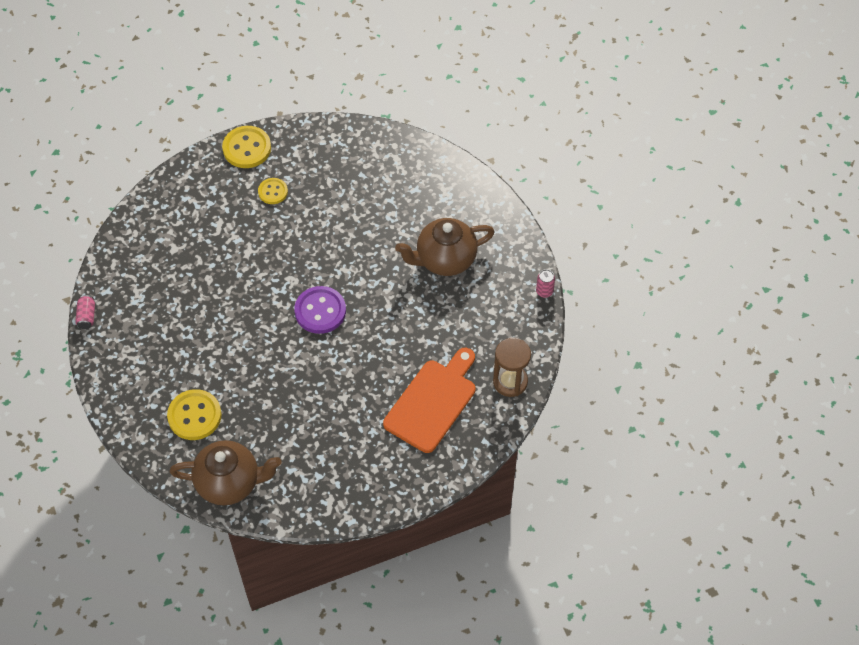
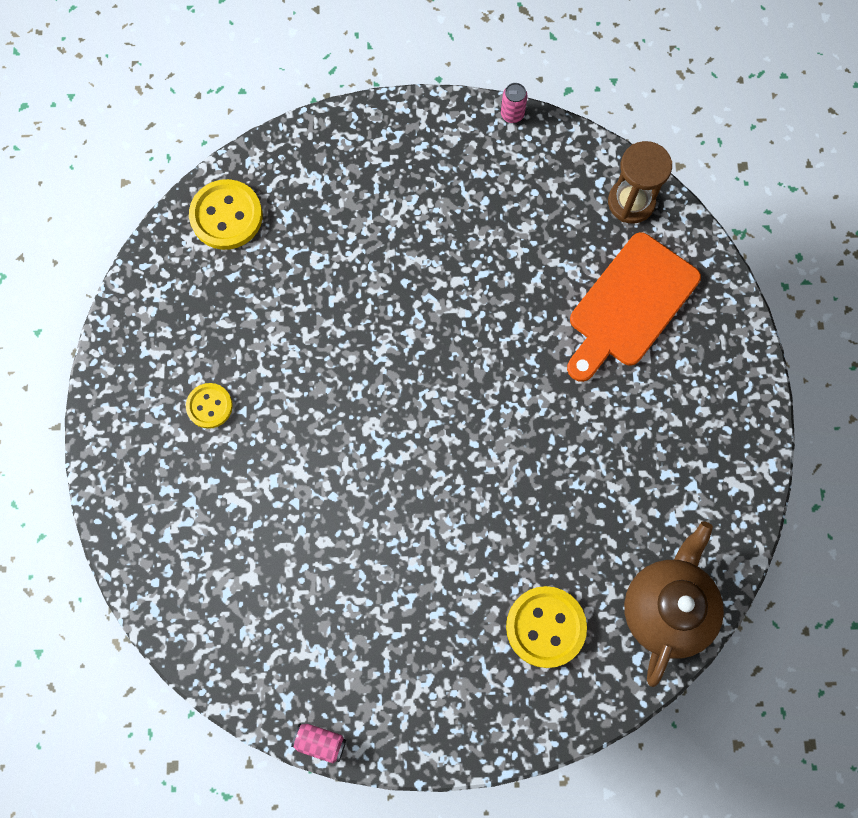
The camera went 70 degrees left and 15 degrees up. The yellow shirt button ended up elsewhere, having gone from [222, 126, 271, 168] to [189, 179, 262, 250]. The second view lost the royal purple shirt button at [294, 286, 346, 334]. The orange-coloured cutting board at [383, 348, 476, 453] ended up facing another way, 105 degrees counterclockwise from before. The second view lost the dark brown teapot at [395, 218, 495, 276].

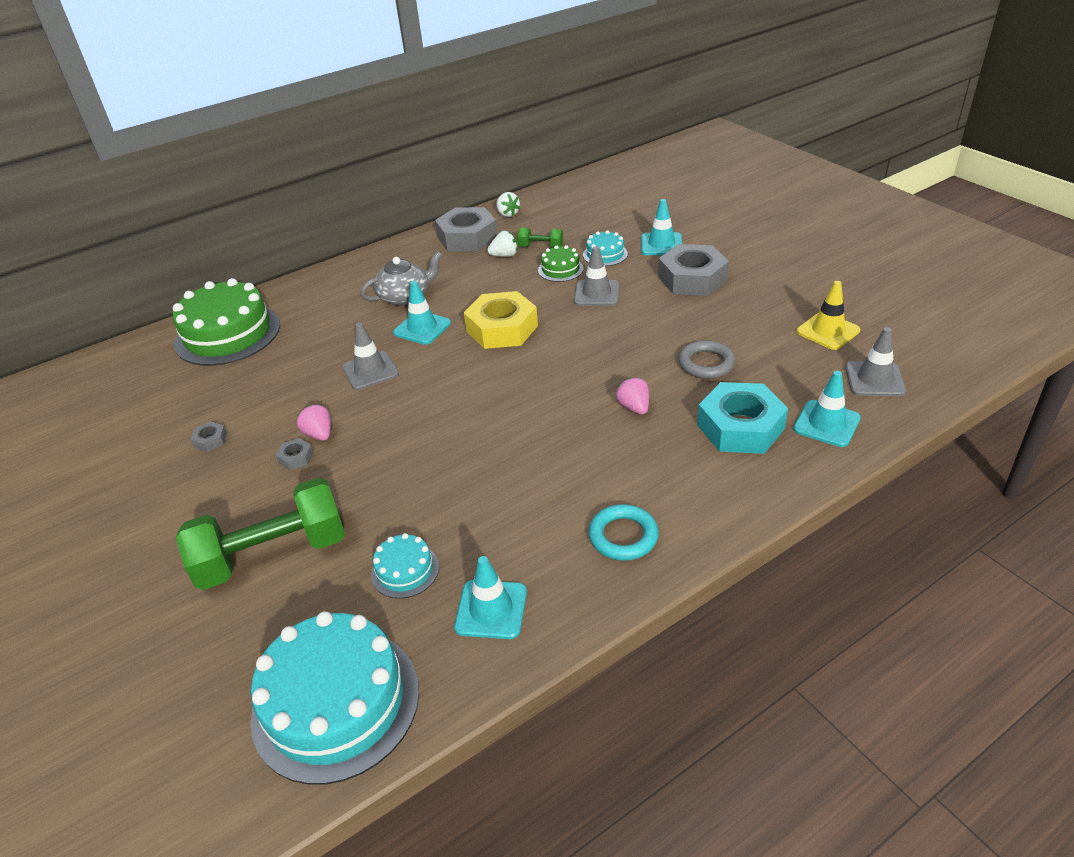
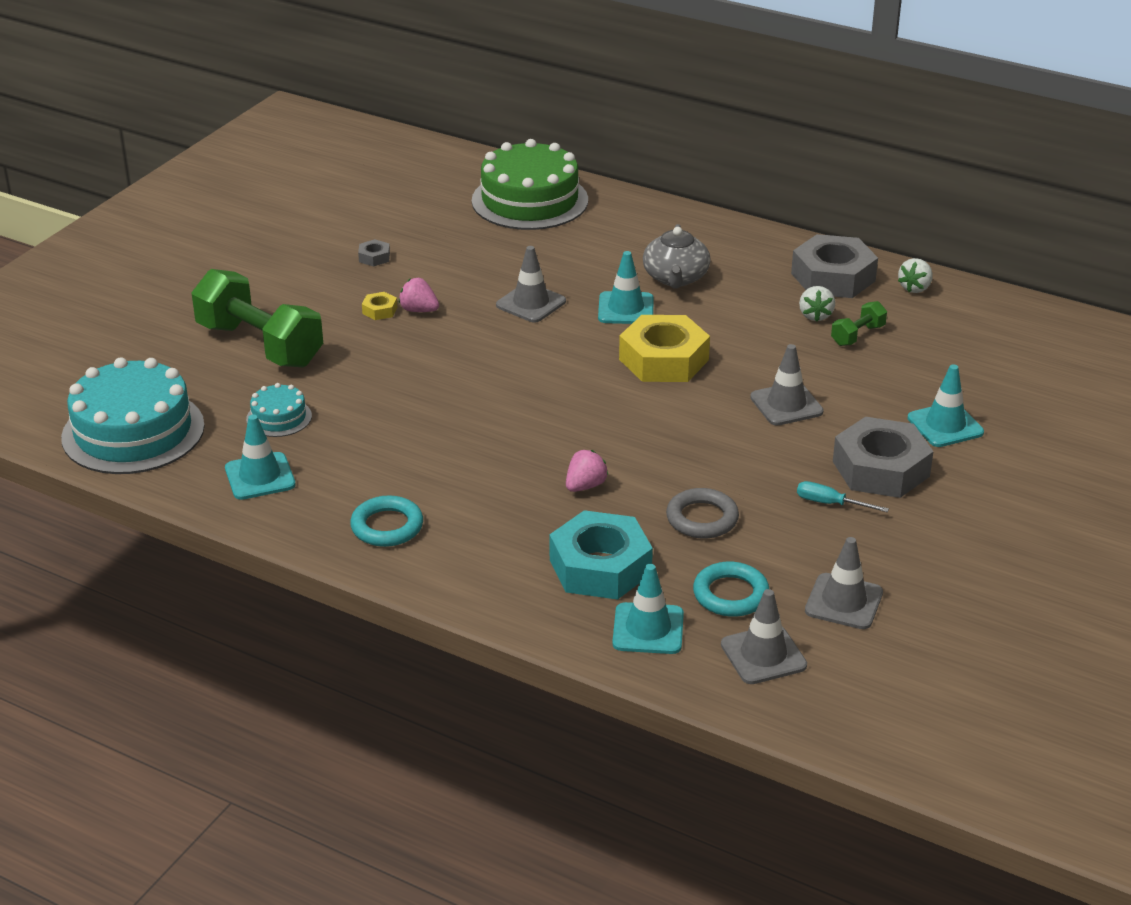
The camera went 60 degrees right and 5 degrees down. What was the ash-grey hexagon nut at [276, 438, 314, 471] turned into the yellow hexagon nut at [362, 292, 398, 320]. The rosy strawberry at [297, 404, 331, 441] ended up facing another way, 90 degrees counterclockwise from before. The ash-grey teapot at [361, 251, 442, 306] ended up facing another way, 60 degrees clockwise from before. The snow-white strawberry at [487, 231, 517, 257] ended up facing another way, 45 degrees clockwise from before. The leaf-green dumbbell at [517, 228, 563, 248] ended up facing another way, 60 degrees clockwise from before. The second view lost the leaf-green cake at [538, 245, 584, 282]. The second view lost the aqua cake at [583, 230, 628, 266]. What was the yellow road cone at [797, 281, 860, 350] turned into the ash-grey road cone at [805, 537, 883, 629]. The second view gained the aqua ring at [693, 562, 769, 617]. The second view gained the aqua hand screwdriver at [797, 481, 889, 512].

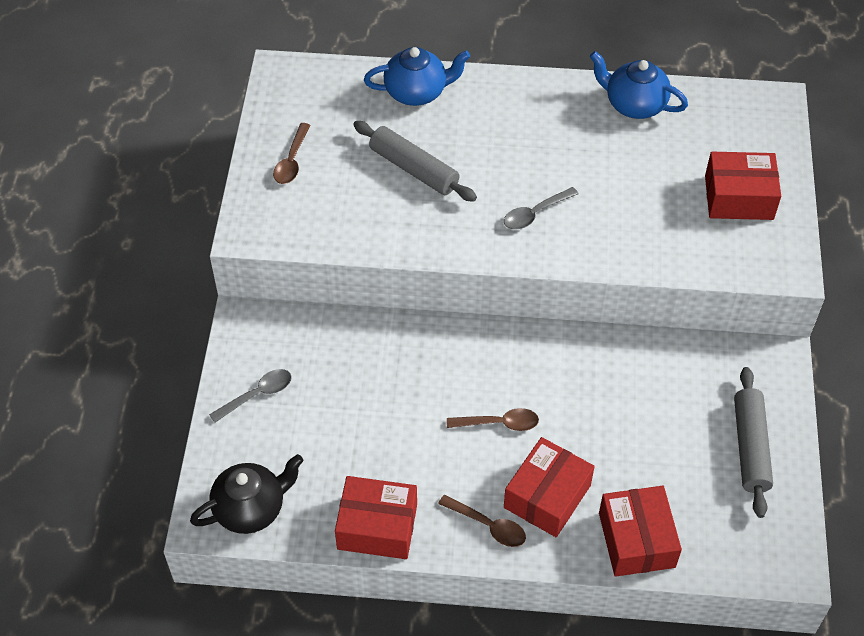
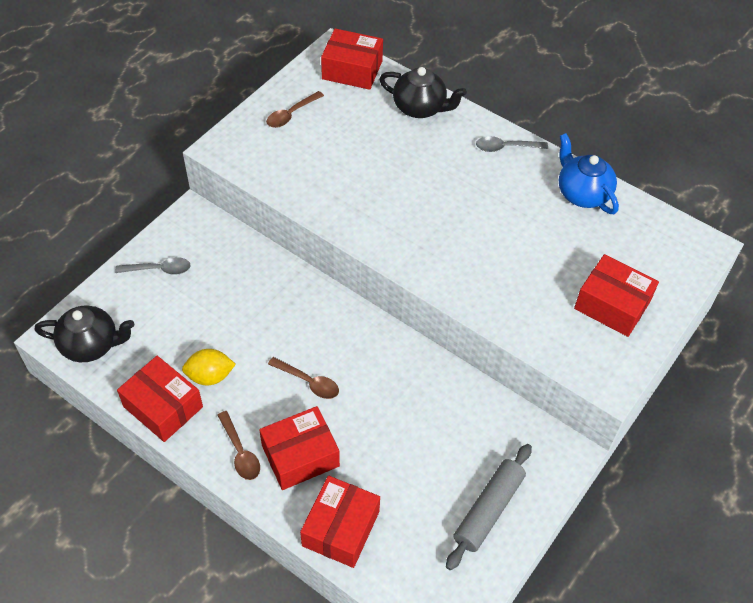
The camera went 30 degrees right and 0 degrees up. The second view lost the ash-grey rolling pin at [353, 121, 477, 202]. What was the royal blue teapot at [364, 47, 470, 106] turned into the black teapot at [379, 67, 467, 118]. The ash-grey teaspoon ended up elsewhere, having gone from [504, 187, 579, 229] to [476, 136, 548, 152]. The second view gained the yellow lemon at [182, 349, 236, 385]. The second view gained the scarlet box at [321, 28, 383, 90].

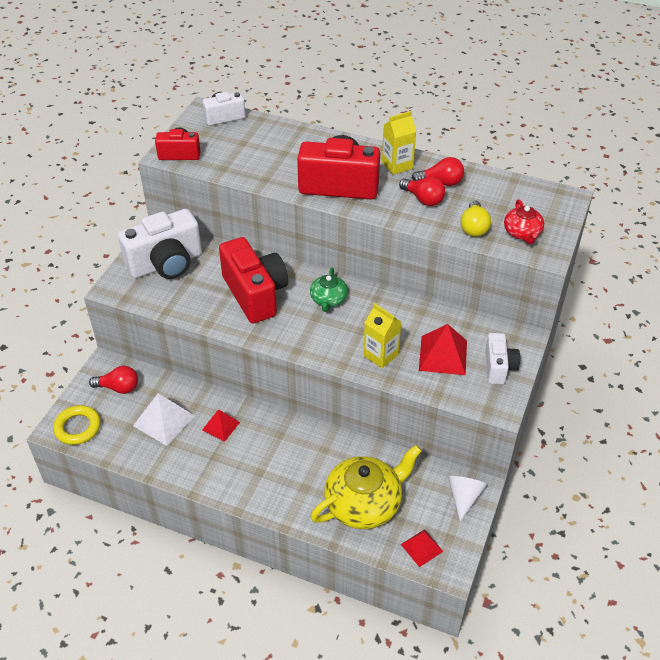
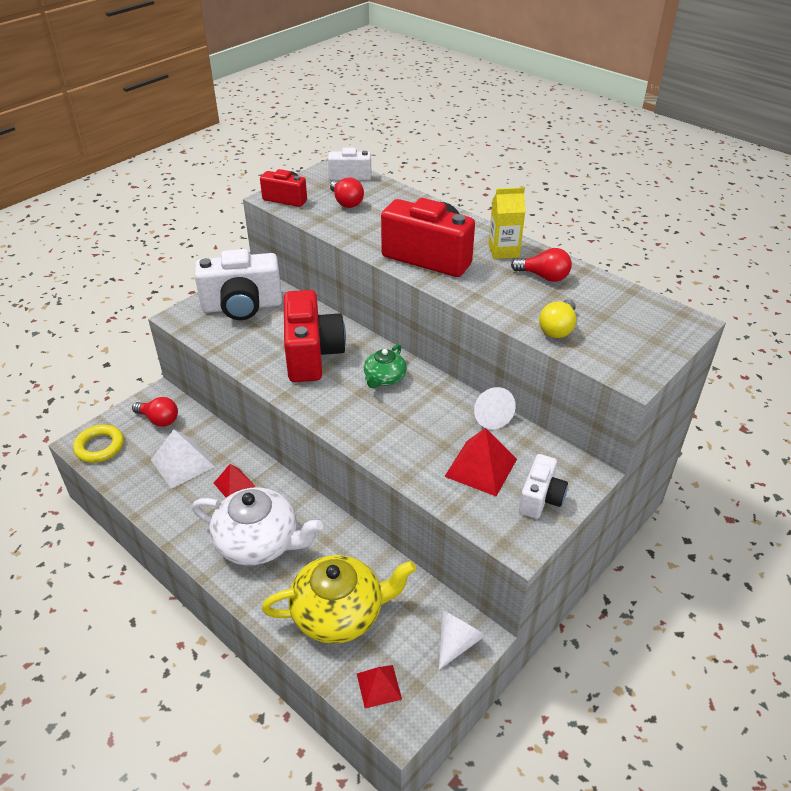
The camera went 20 degrees right and 5 degrees down. The second view lost the yellow milk carton at [363, 303, 401, 368]. The scarlet lightbulb ended up elsewhere, having gone from [399, 177, 445, 206] to [330, 177, 364, 208]. The second view lost the scarlet teapot at [504, 199, 544, 244]. The second view gained the snow-white teapot at [192, 488, 323, 565]. The second view gained the snow-white cone shape at [474, 387, 516, 429].

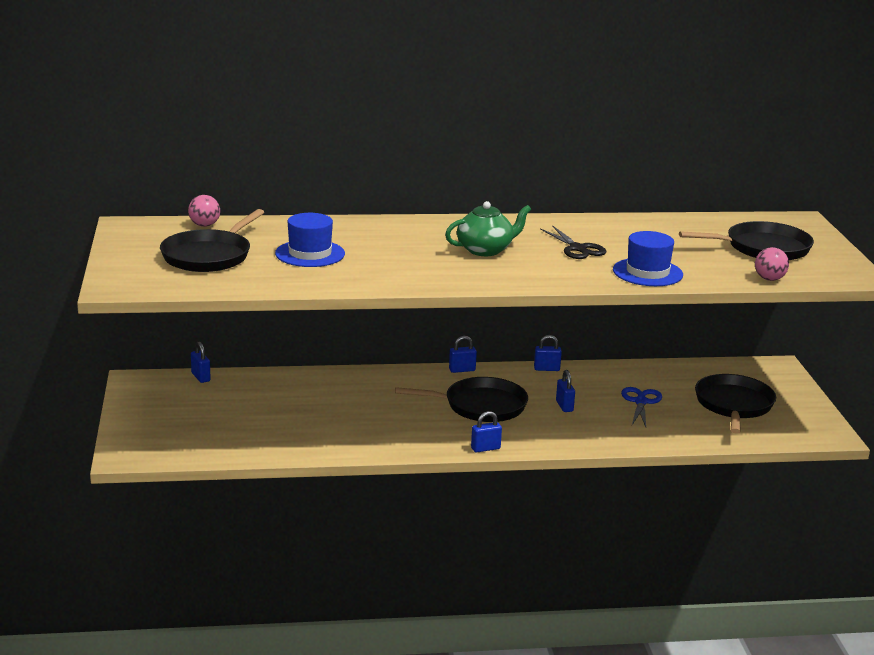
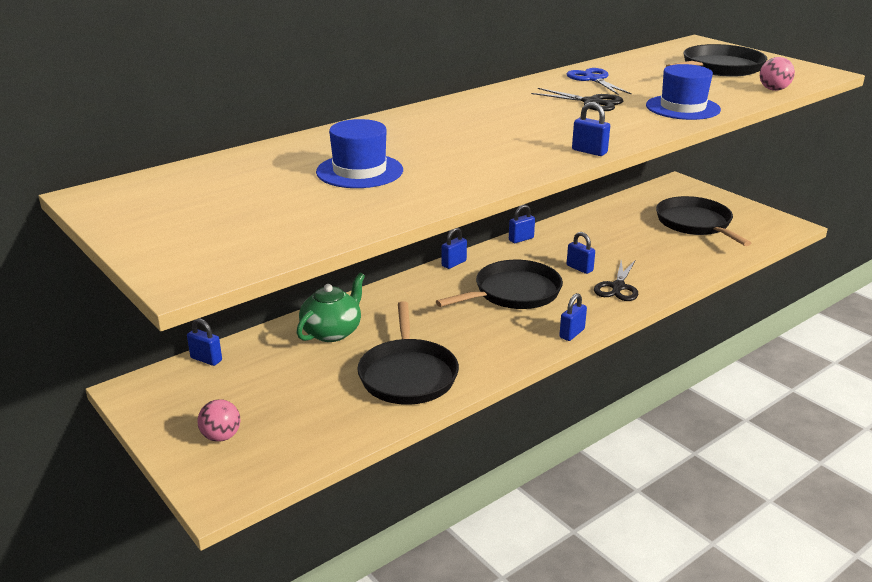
The camera went 30 degrees left and 5 degrees up. The black frying pan ended up elsewhere, having gone from [160, 209, 265, 272] to [357, 301, 459, 405]. The rosy play ball ended up elsewhere, having gone from [188, 195, 220, 227] to [197, 399, 240, 442]. The leaf-green teapot ended up elsewhere, having gone from [445, 201, 531, 256] to [296, 273, 365, 342]. The royal blue scissors ended up elsewhere, having gone from [621, 387, 662, 427] to [567, 68, 632, 95]. The second view gained the royal blue small lock at [572, 102, 610, 156]. The second view gained the black scissors at [594, 260, 638, 301].

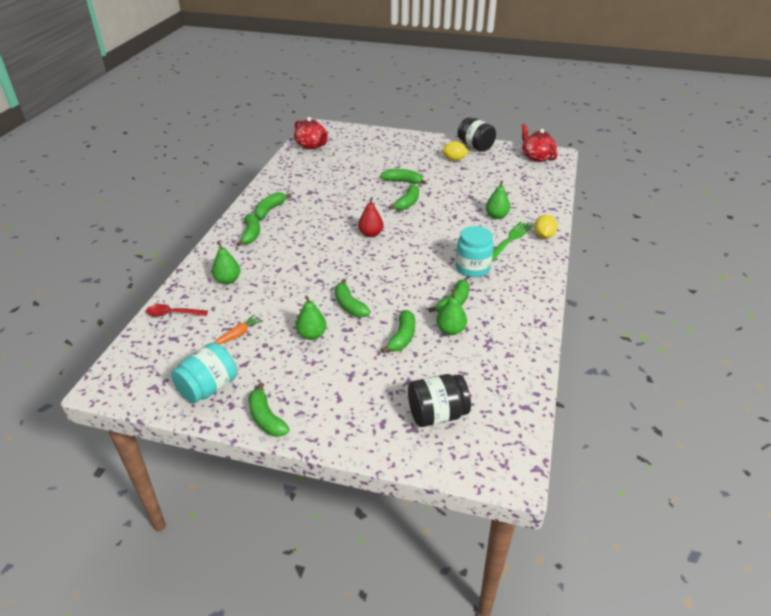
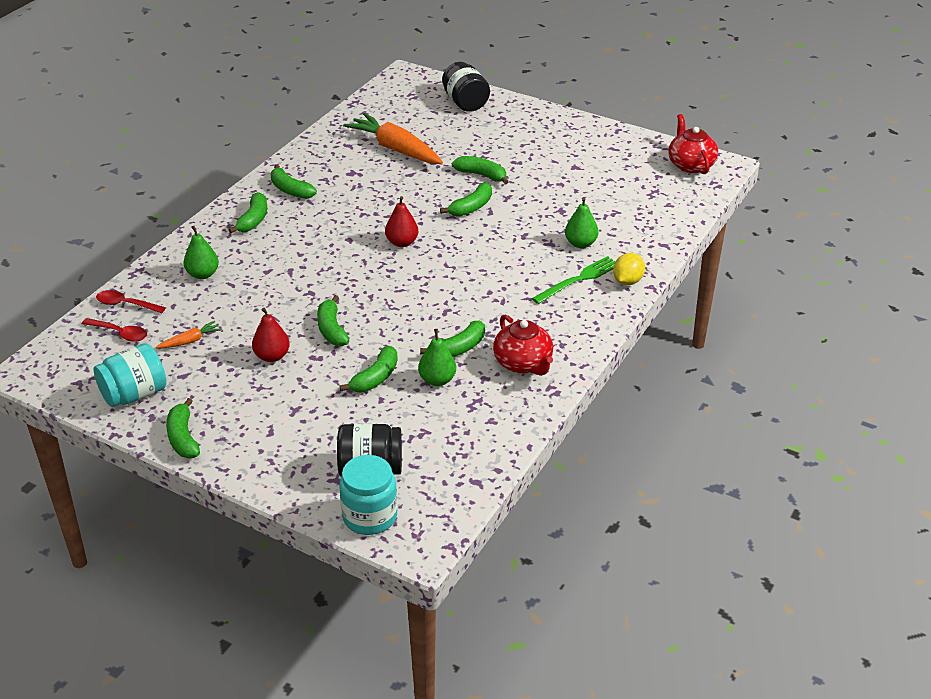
The camera went 15 degrees right and 0 degrees up. The leaf-green banana fruit at [254, 192, 292, 219] ended up facing another way, 90 degrees counterclockwise from before. The scarlet teapot ended up elsewhere, having gone from [294, 117, 329, 149] to [493, 315, 553, 376]. What was the leaf-green pear fruit at [296, 295, 327, 340] turned into the scarlet pear fruit at [252, 308, 290, 362]. The second view lost the yellow lemon at [442, 141, 469, 161]. The aqua preserve jar ended up elsewhere, having gone from [456, 226, 494, 277] to [339, 455, 397, 535]. The black preserve jar ended up elsewhere, having gone from [458, 117, 496, 152] to [442, 62, 490, 112]. The second view gained the scarlet teaspoon at [82, 318, 147, 342]. The second view gained the orange-coloured root vegetable at [343, 113, 443, 164].

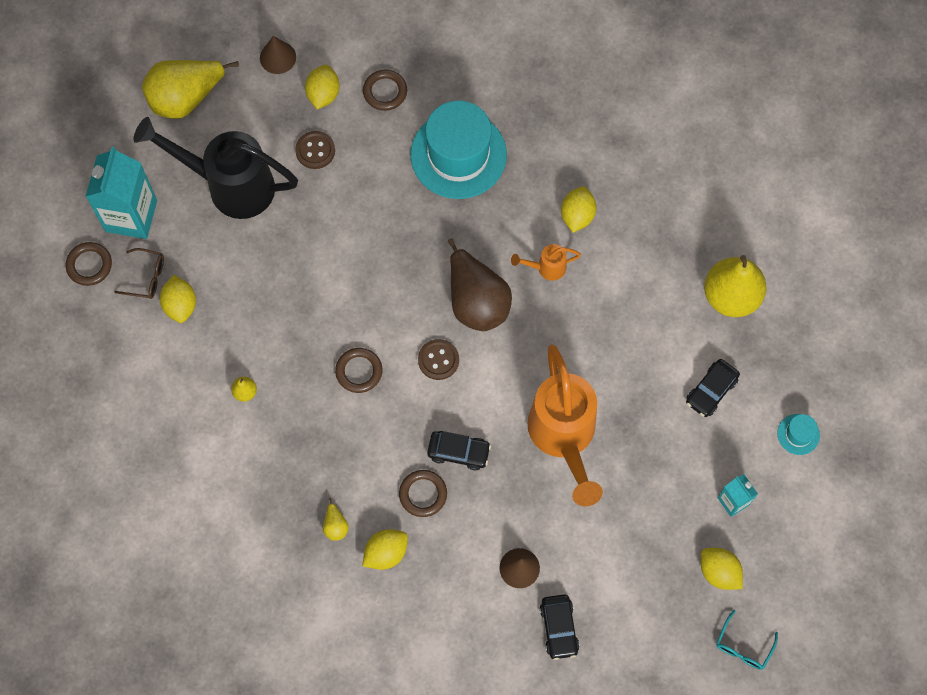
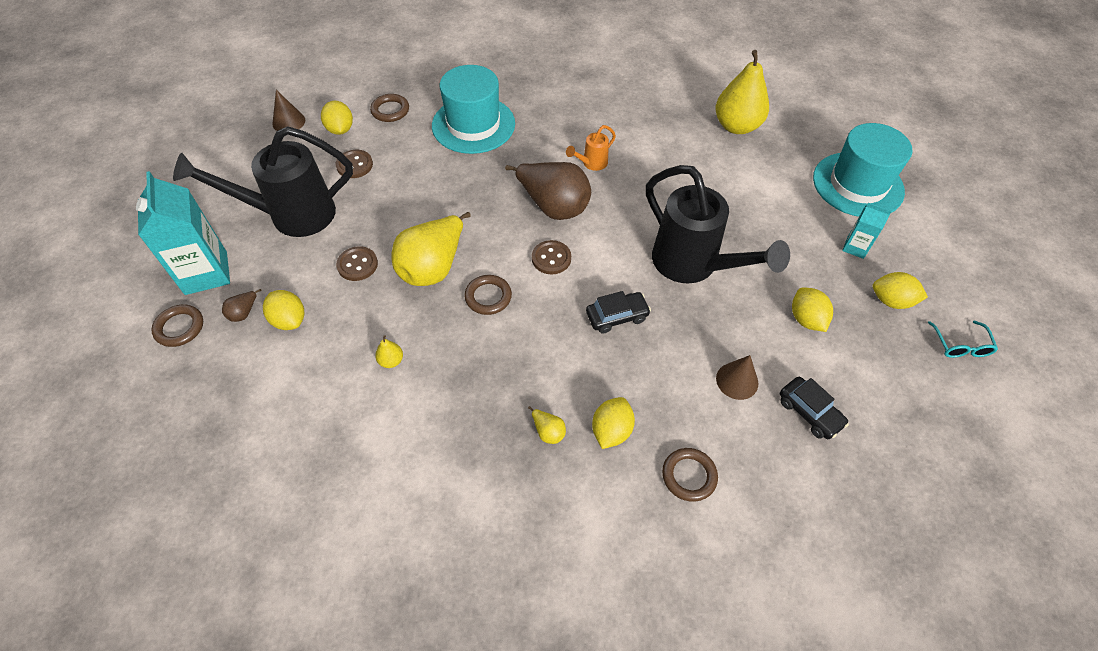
The camera went 30 degrees left and 15 degrees down. Where the dark brown glasses stood at [114, 248, 164, 299], the dark brown pear fruit came to stand at [222, 289, 261, 322]. The yellow pear fruit ended up elsewhere, having gone from [142, 60, 239, 119] to [392, 212, 471, 286]. The dark brown ring ended up elsewhere, having gone from [399, 470, 447, 517] to [662, 448, 718, 502]. What was the orange-coloured watering pot at [527, 344, 603, 506] turned into the black watering pot at [646, 165, 790, 284]. The yellow lemon ended up elsewhere, having gone from [561, 186, 596, 233] to [792, 287, 833, 332]. The second view lost the black toy car at [686, 359, 740, 417]. The size of the aqua tall hat at [777, 414, 820, 455] changed by a factor of 2.40. The second view gained the dark brown shirt button at [336, 246, 378, 281].

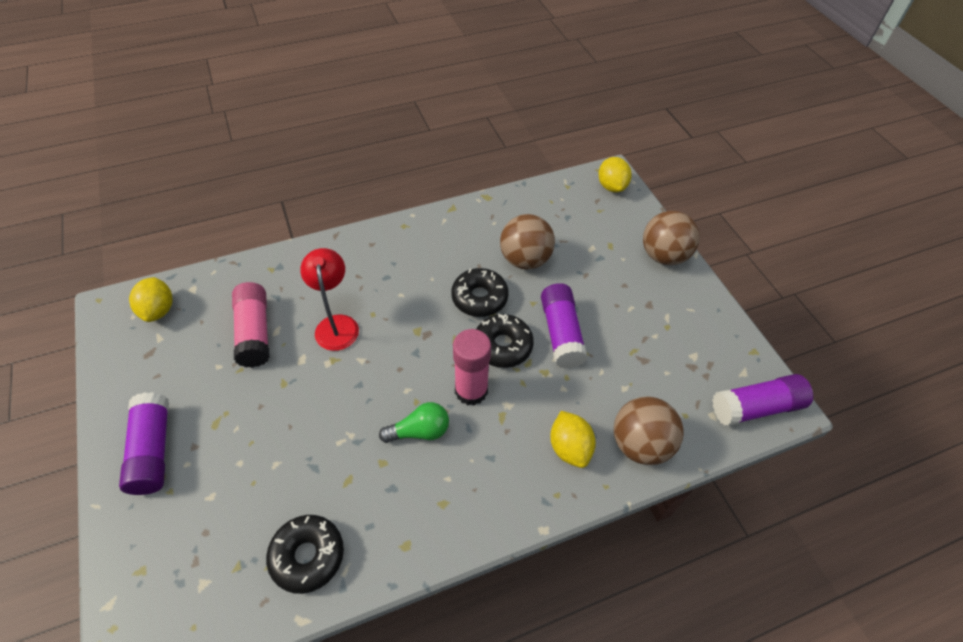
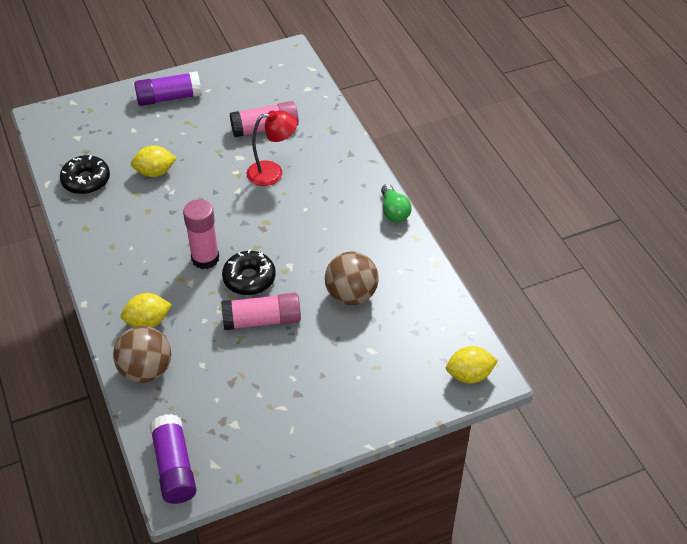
The camera went 90 degrees right and 5 degrees down. The yellow lemon ended up elsewhere, having gone from [129, 277, 173, 322] to [131, 145, 176, 177]. The leaf-green lightbulb ended up elsewhere, having gone from [379, 402, 449, 443] to [381, 184, 412, 222]. The second view lost the black donut at [451, 268, 509, 317]. What was the royal purple stick of glue at [541, 283, 588, 369] turned into the rosy stick of glue at [221, 293, 301, 330]. The second view lost the dark brown play ball at [643, 211, 700, 265].

